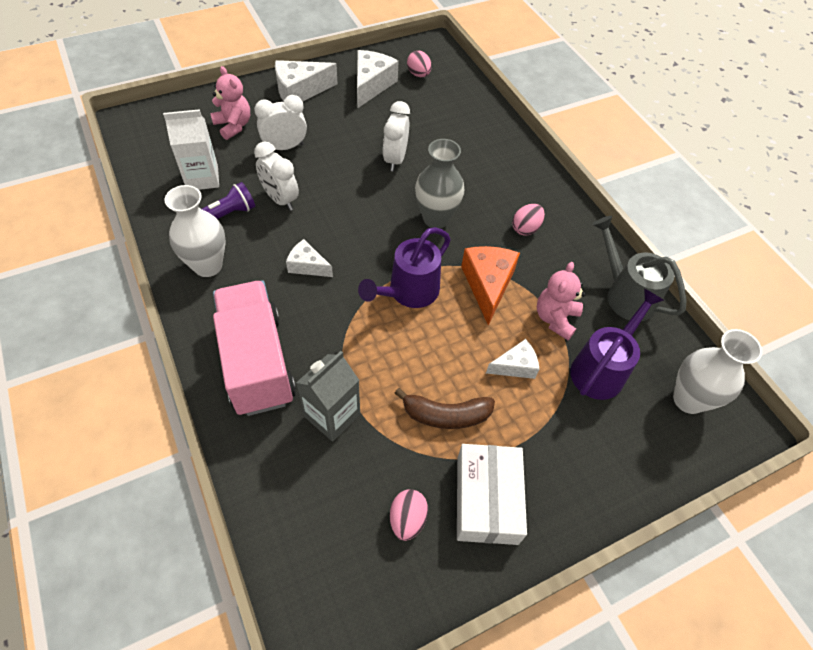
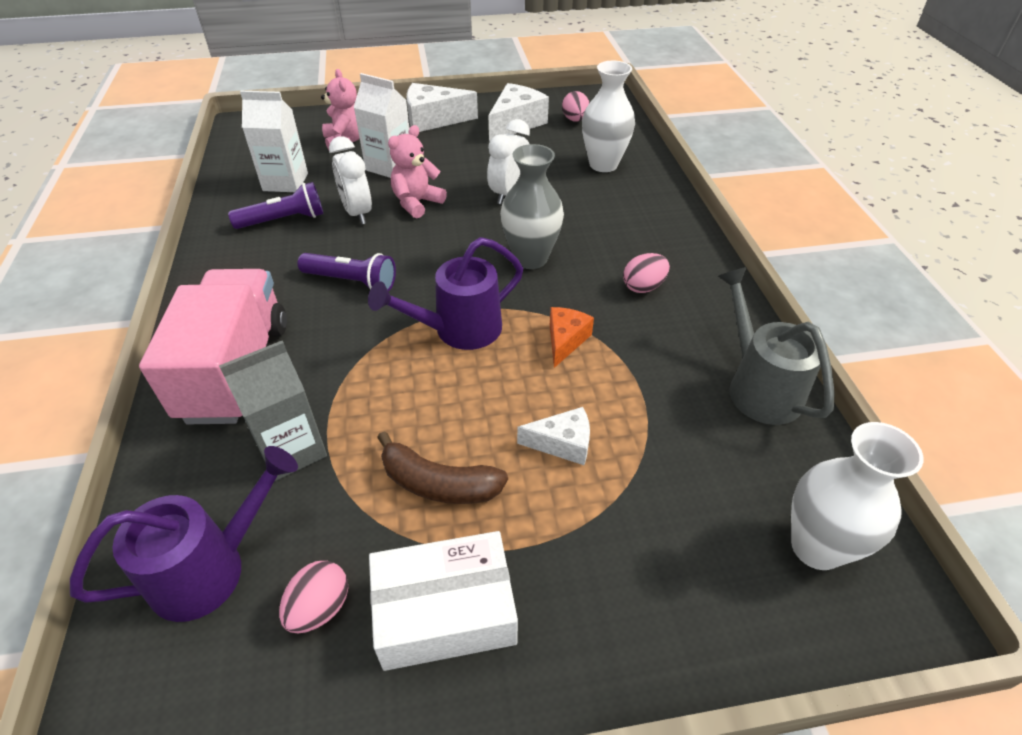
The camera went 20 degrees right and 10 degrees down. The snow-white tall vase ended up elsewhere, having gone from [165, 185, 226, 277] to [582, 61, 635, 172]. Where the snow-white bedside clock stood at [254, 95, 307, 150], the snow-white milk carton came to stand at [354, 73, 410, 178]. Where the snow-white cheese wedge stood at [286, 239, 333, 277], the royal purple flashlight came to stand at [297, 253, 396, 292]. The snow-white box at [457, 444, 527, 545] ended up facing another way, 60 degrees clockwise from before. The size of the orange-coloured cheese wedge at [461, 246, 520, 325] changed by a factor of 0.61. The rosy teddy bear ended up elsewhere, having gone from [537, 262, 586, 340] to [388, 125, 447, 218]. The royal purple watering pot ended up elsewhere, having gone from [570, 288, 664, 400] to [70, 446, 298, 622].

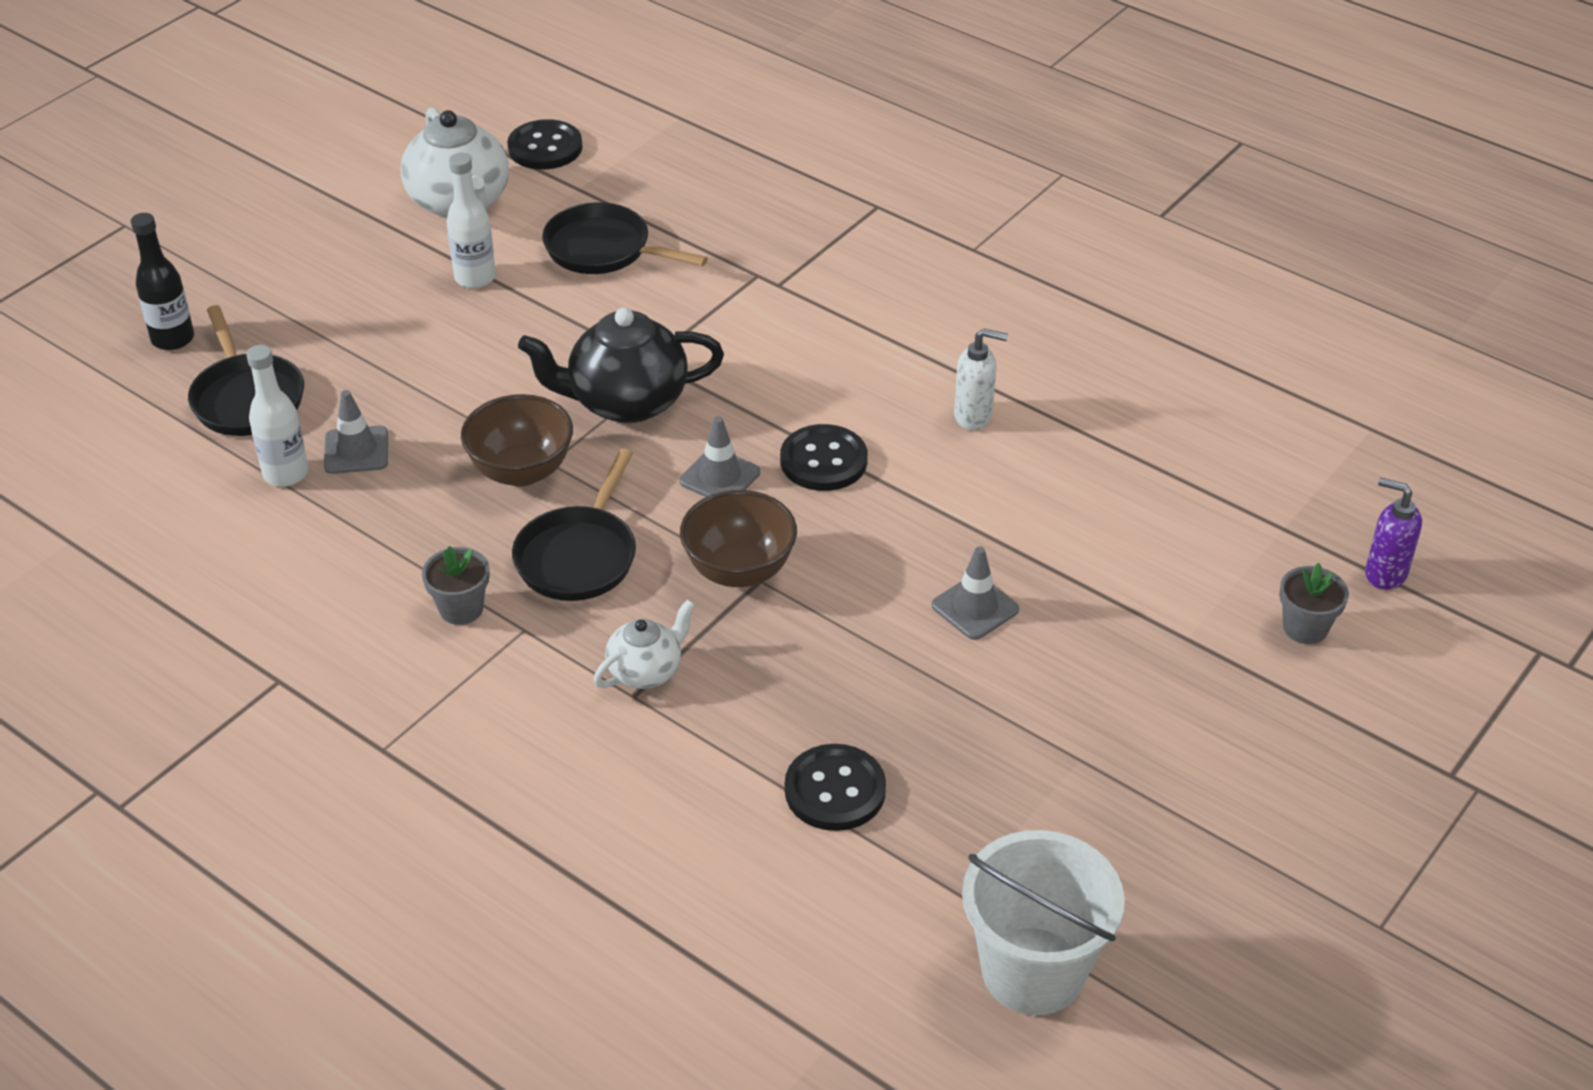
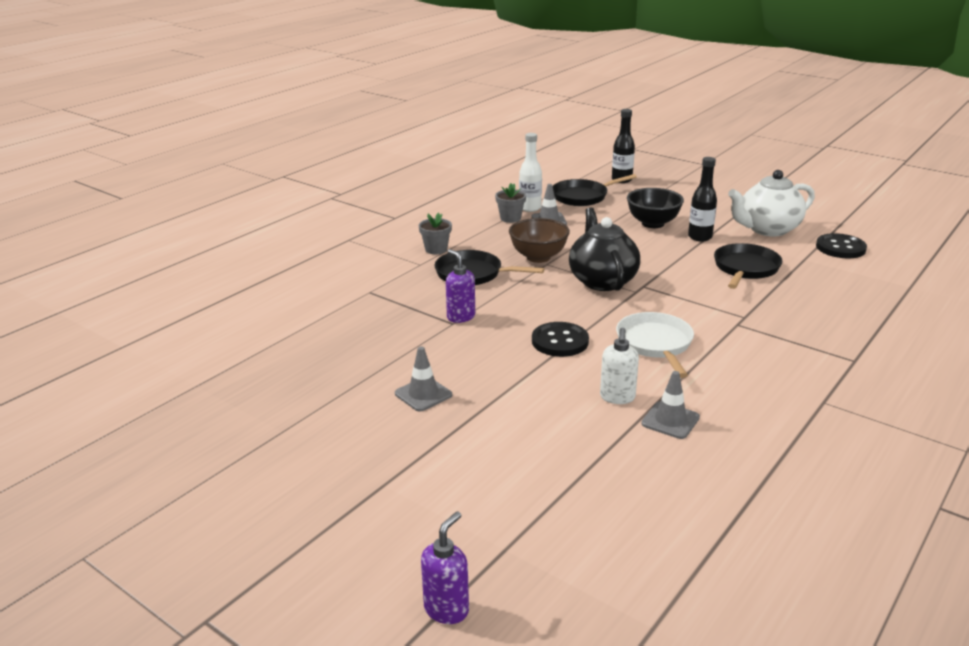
The camera went 90 degrees right and 15 degrees down. What was the snow-white drink bottle at [446, 153, 496, 288] turned into the black drink bottle at [688, 157, 717, 241]. The second view lost the snow-white teapot at [594, 600, 695, 689]. The ash-grey road cone ended up elsewhere, having gone from [680, 416, 760, 497] to [641, 371, 700, 439]. Where the dark brown serving bowl stood at [680, 490, 797, 587], the royal purple soap pump came to stand at [446, 249, 475, 323]. The second view lost the black shirt button at [785, 744, 886, 831]. The second view lost the snow-white sand bucket at [962, 830, 1125, 1015]. The ash-grey plant pot ended up elsewhere, having gone from [1279, 563, 1349, 644] to [495, 183, 526, 223]. The second view gained the snow-white frying pan at [616, 312, 694, 378]. The second view gained the black serving bowl at [627, 188, 684, 228].

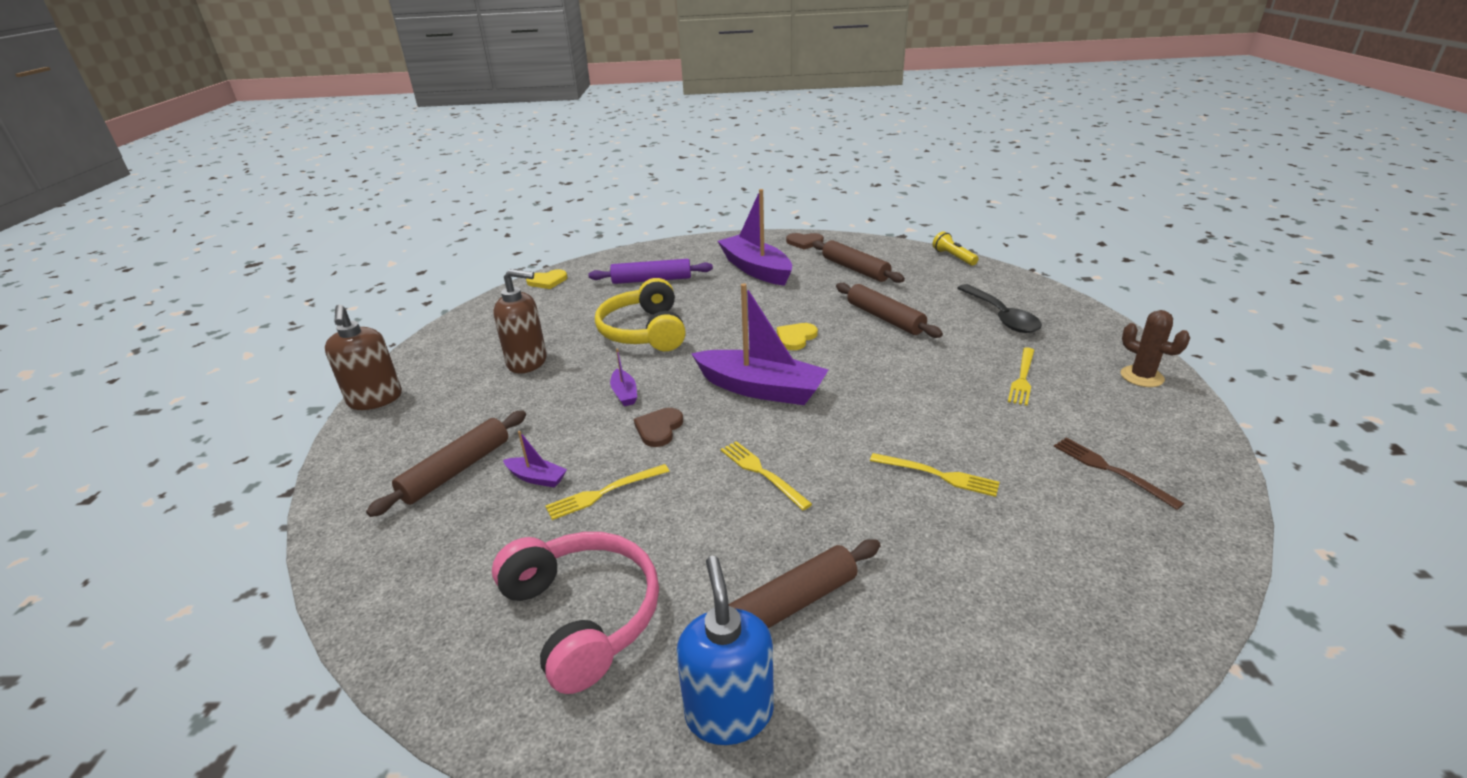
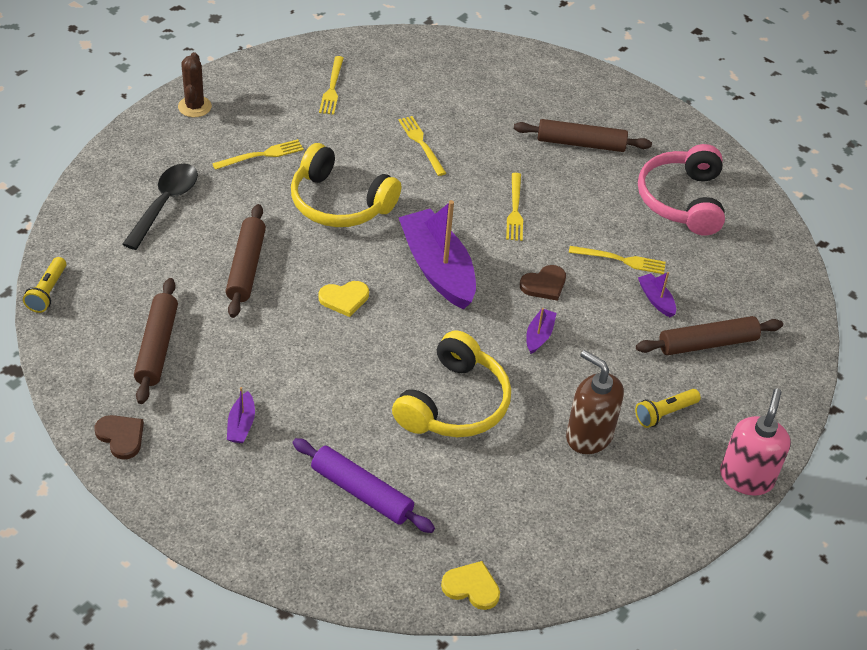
The camera went 145 degrees left and 15 degrees up. What was the dark brown soap pump at [325, 305, 402, 410] turned into the rosy soap pump at [720, 388, 791, 496]. The second view lost the royal blue soap pump at [677, 556, 774, 745]. The size of the royal purple toy boat at [718, 189, 792, 286] changed by a factor of 0.43. What was the dark brown table fork at [1054, 437, 1184, 510] turned into the yellow table fork at [319, 56, 344, 115]. The second view gained the yellow headphones at [291, 143, 401, 227]. The second view gained the yellow flashlight at [635, 389, 701, 428].

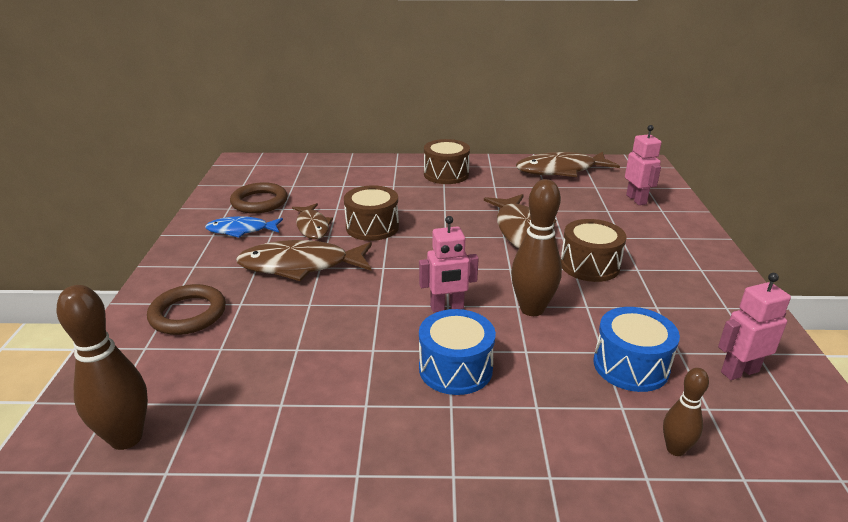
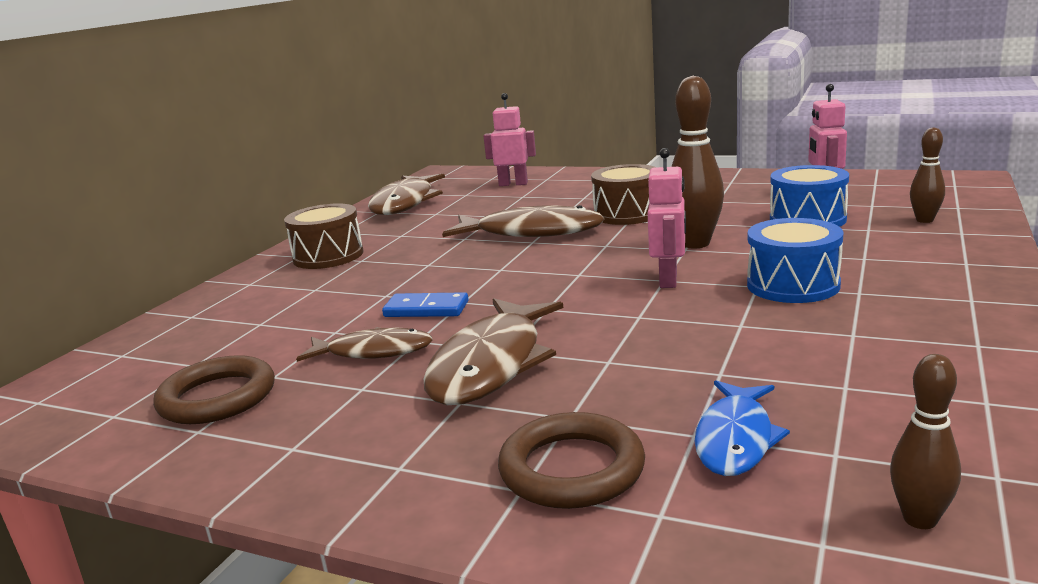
The camera went 65 degrees left and 10 degrees down. The size of the dark brown bowling pin at [57, 285, 148, 450] changed by a factor of 0.57. The royal blue fish figure ended up elsewhere, having gone from [205, 216, 283, 238] to [695, 380, 790, 476]. Where the dark brown drum stood at [344, 185, 399, 241], the royal blue domino piece came to stand at [382, 292, 469, 317].

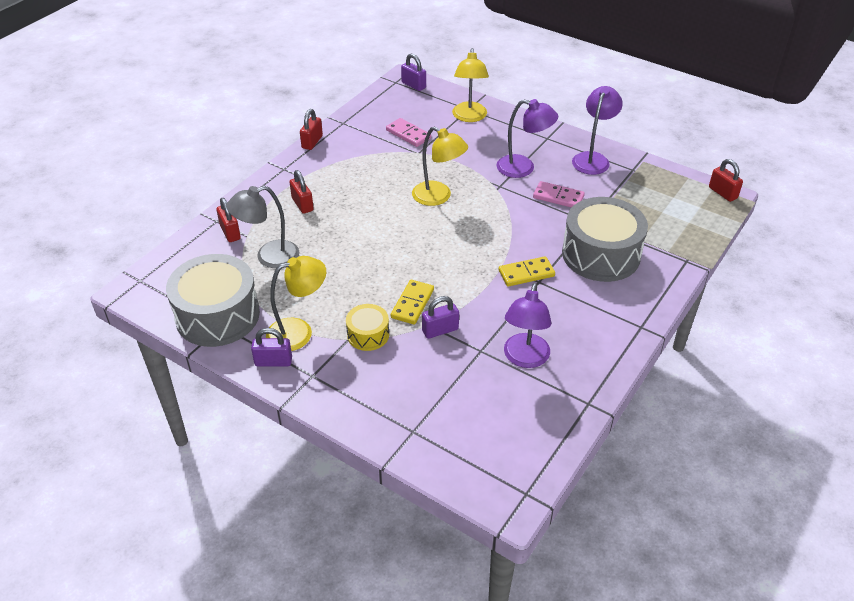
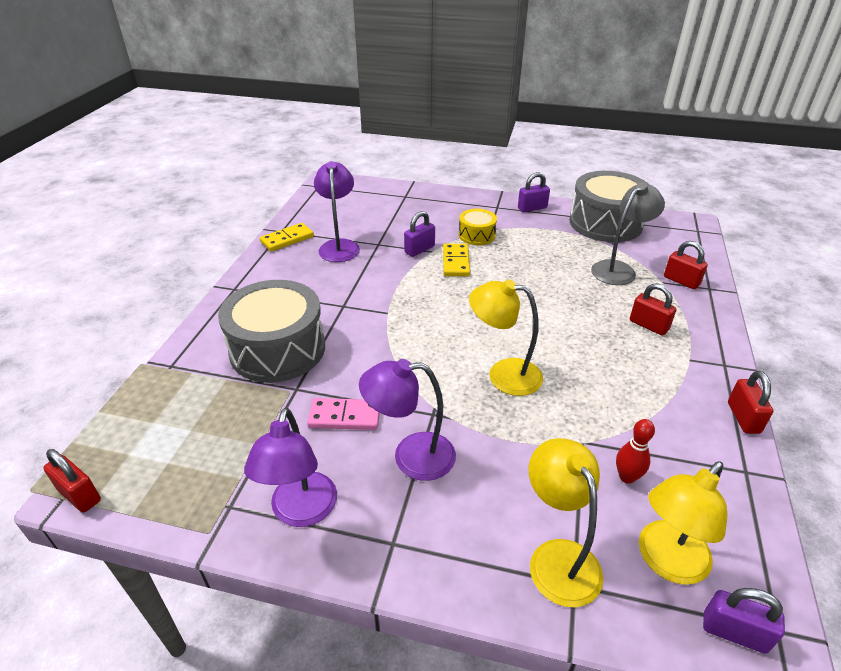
The camera went 160 degrees right and 5 degrees down. The yellow lamp ended up elsewhere, having gone from [266, 256, 326, 351] to [639, 461, 727, 585]. Where the rosy domino piece stood at [386, 118, 431, 147], the scarlet bowling pin came to stand at [616, 419, 655, 484]. The yellow domino piece ended up elsewhere, having gone from [499, 256, 555, 287] to [260, 223, 314, 252].

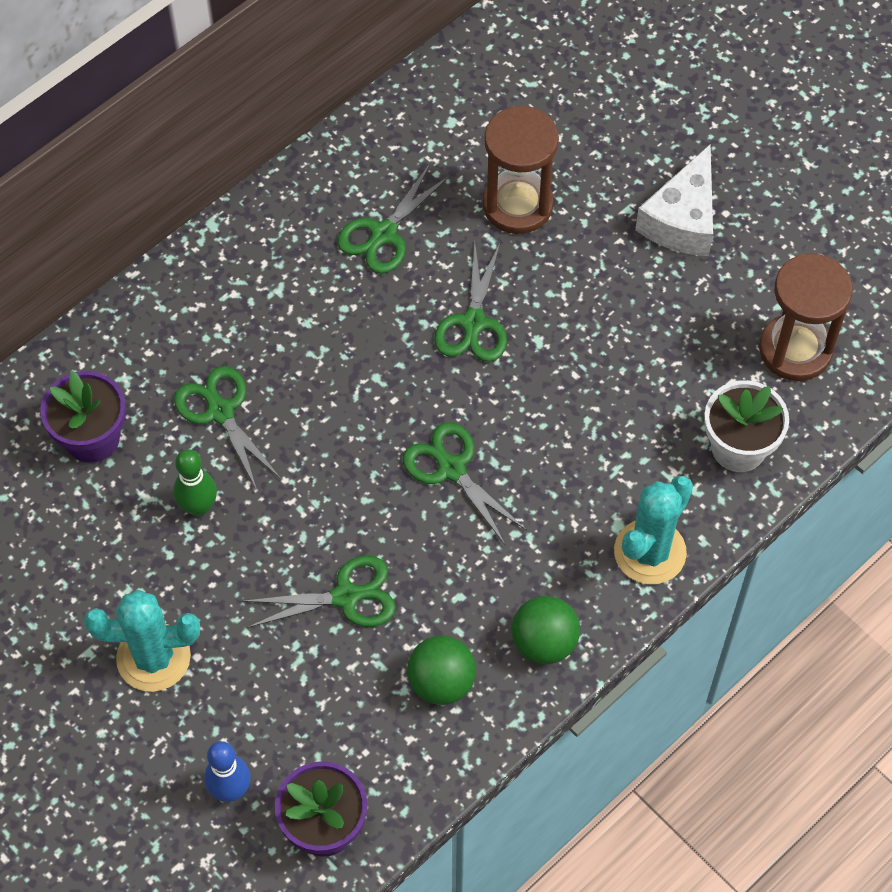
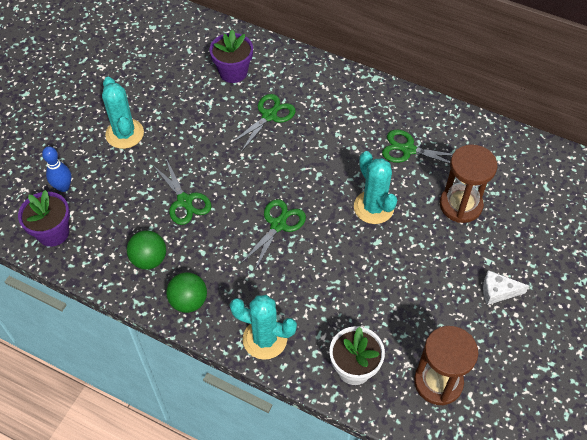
The camera went 70 degrees right and 5 degrees down. The second view lost the leaf-green bowling pin at [173, 449, 217, 516]. Where the leaf-green scissors stood at [434, 242, 507, 362], the aqua prickly plant came to stand at [354, 151, 397, 224]. The size of the snow-white cheese wedge at [635, 144, 713, 256] changed by a factor of 0.61.

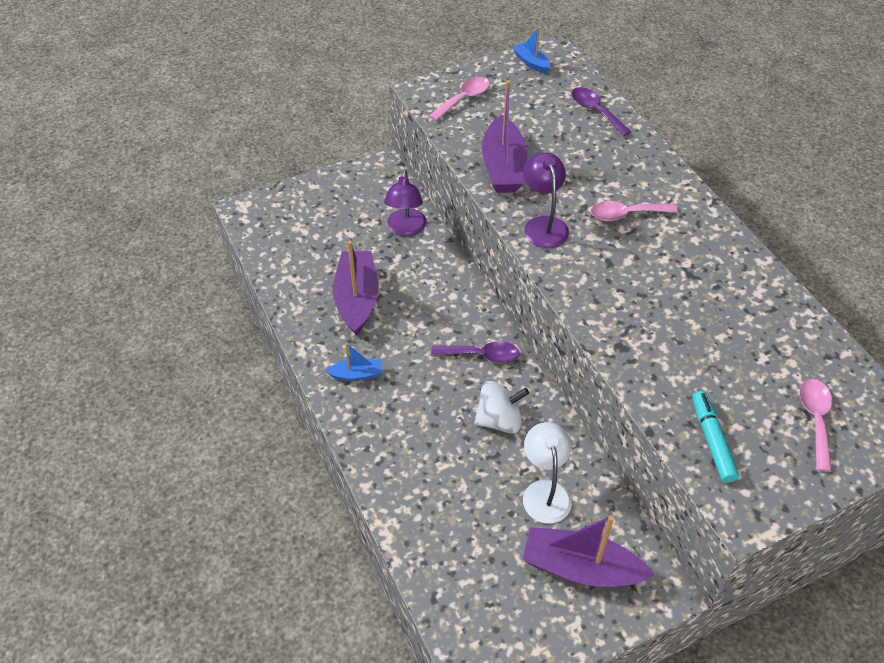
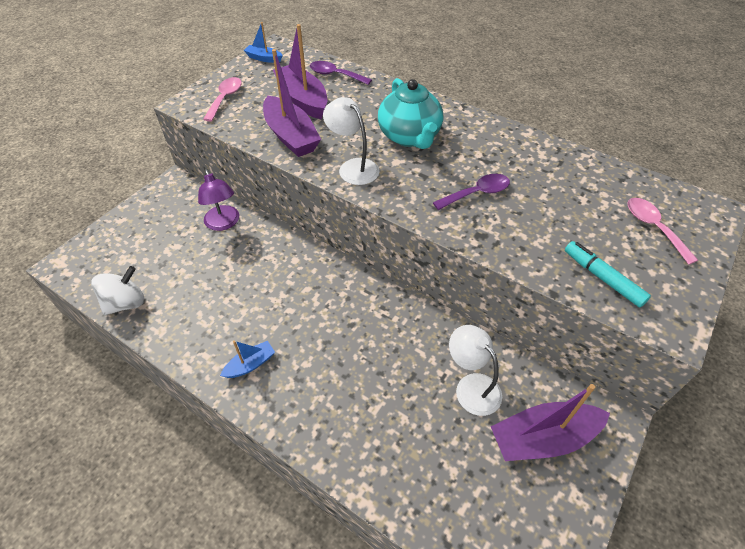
The camera went 30 degrees left and 0 degrees up. The royal purple toy boat ended up elsewhere, having gone from [333, 241, 378, 335] to [273, 24, 327, 119]. The royal purple teaspoon ended up elsewhere, having gone from [431, 341, 520, 363] to [433, 174, 510, 210]. The snow-white spinning top ended up elsewhere, having gone from [474, 381, 529, 433] to [91, 266, 144, 315]. What was the royal purple lamp at [523, 153, 569, 248] turned into the snow-white lamp at [323, 97, 379, 185]. Where the rosy teaspoon stood at [591, 201, 678, 221], the aqua teapot came to stand at [378, 78, 443, 149].

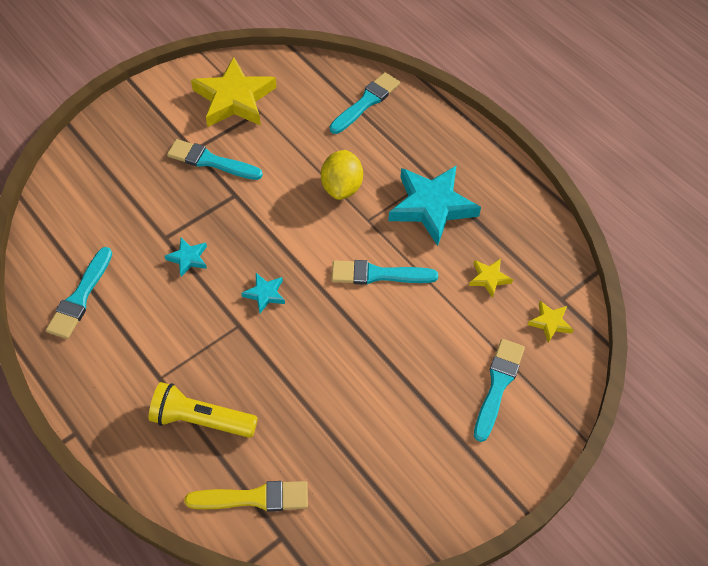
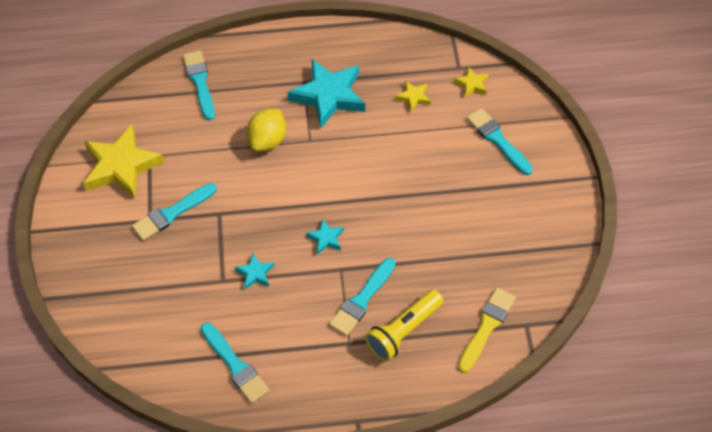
The camera went 55 degrees left and 0 degrees up. The yellow lemon at [321, 150, 363, 200] ended up facing another way, 75 degrees clockwise from before. The aqua brush ended up elsewhere, having gone from [332, 260, 438, 285] to [329, 258, 396, 336].

